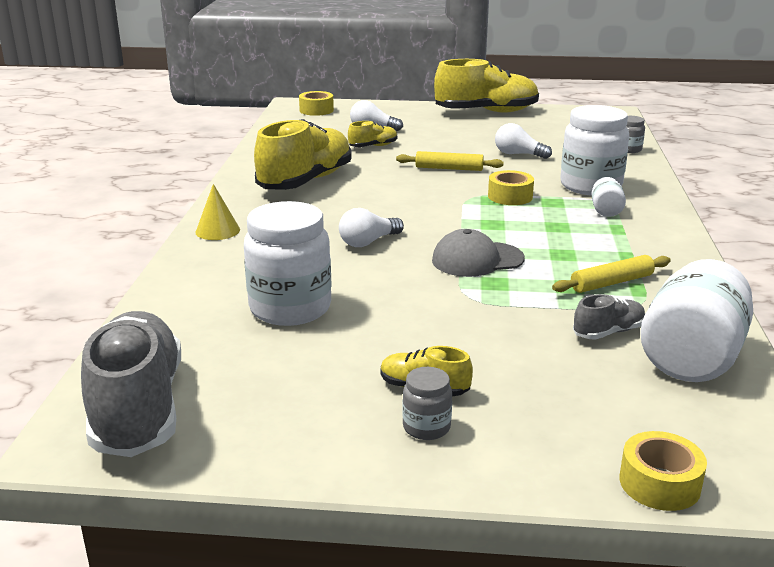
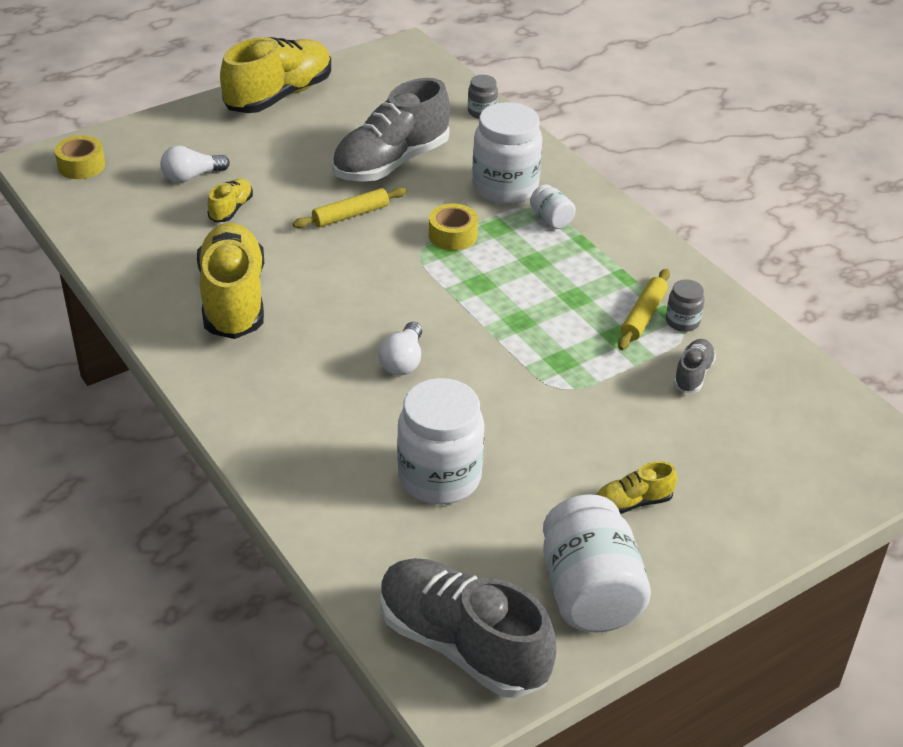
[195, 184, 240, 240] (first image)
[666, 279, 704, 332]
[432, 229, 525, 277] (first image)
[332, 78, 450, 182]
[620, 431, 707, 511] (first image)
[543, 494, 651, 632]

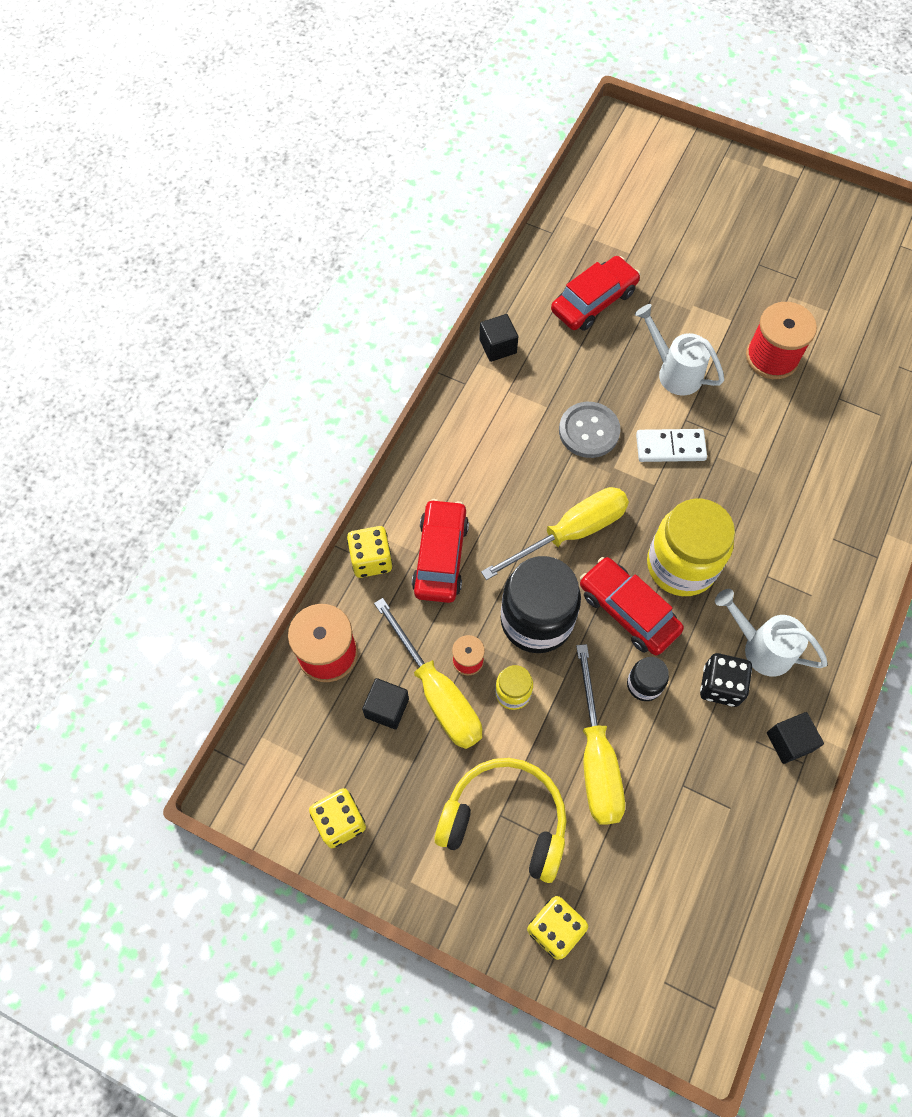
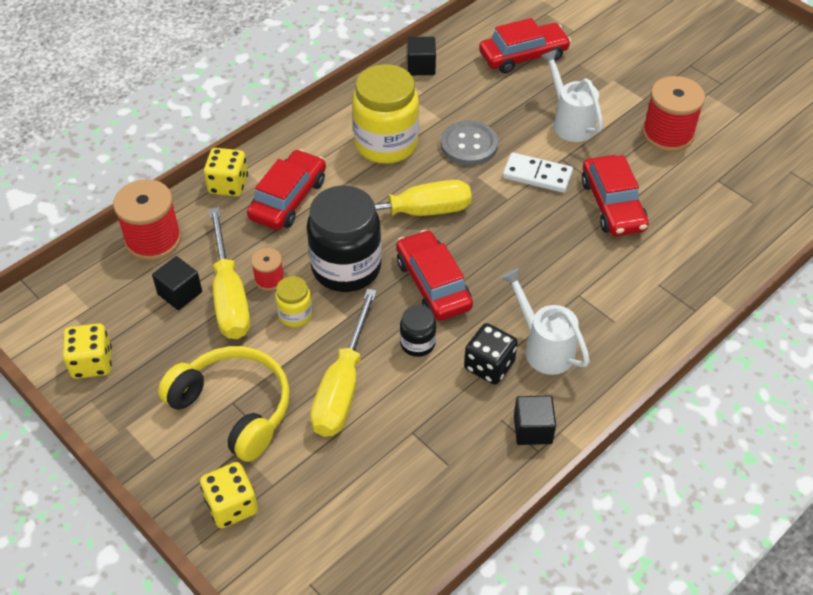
[352, 64, 419, 164]
[581, 155, 649, 236]

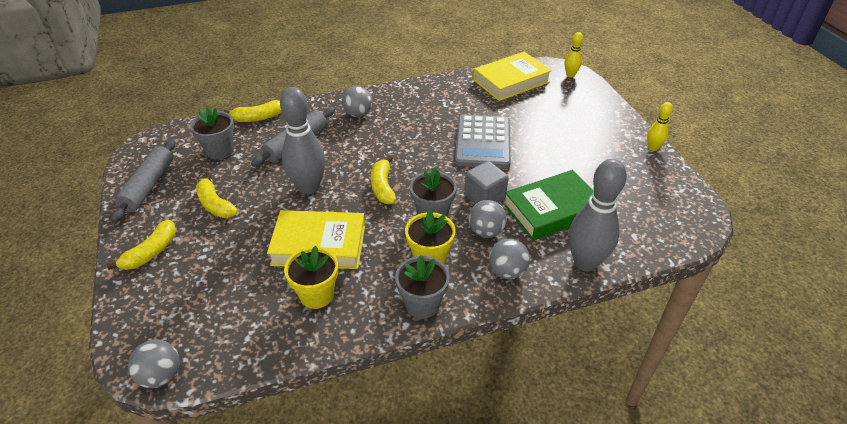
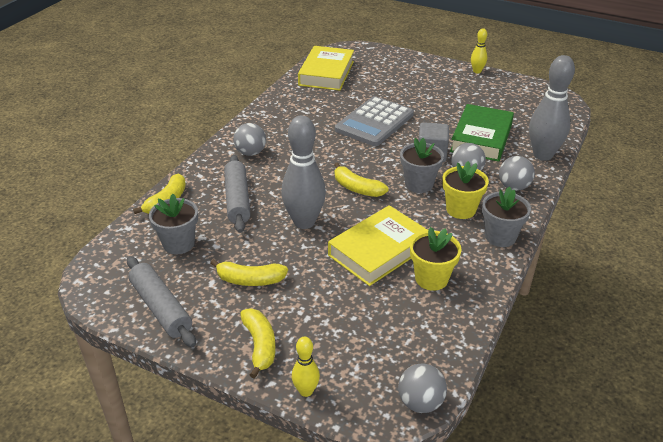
[335, 96, 414, 146]
[292, 337, 320, 397]

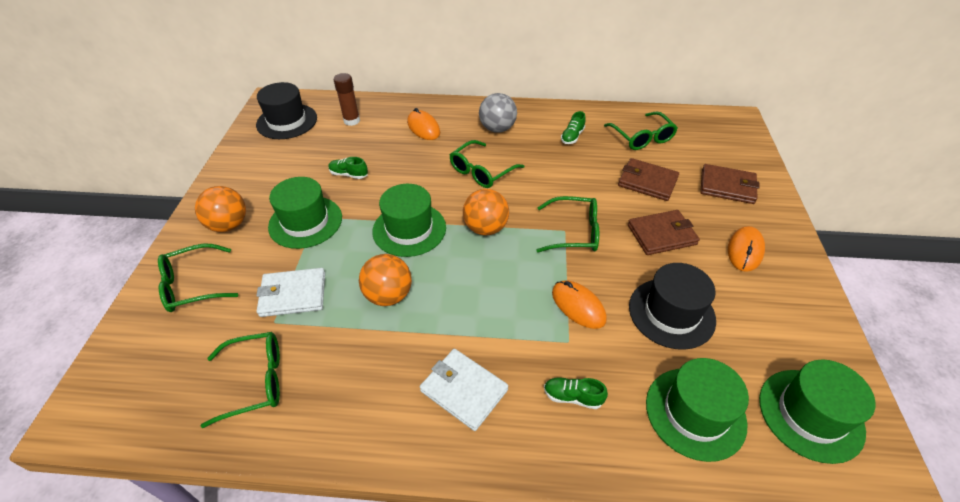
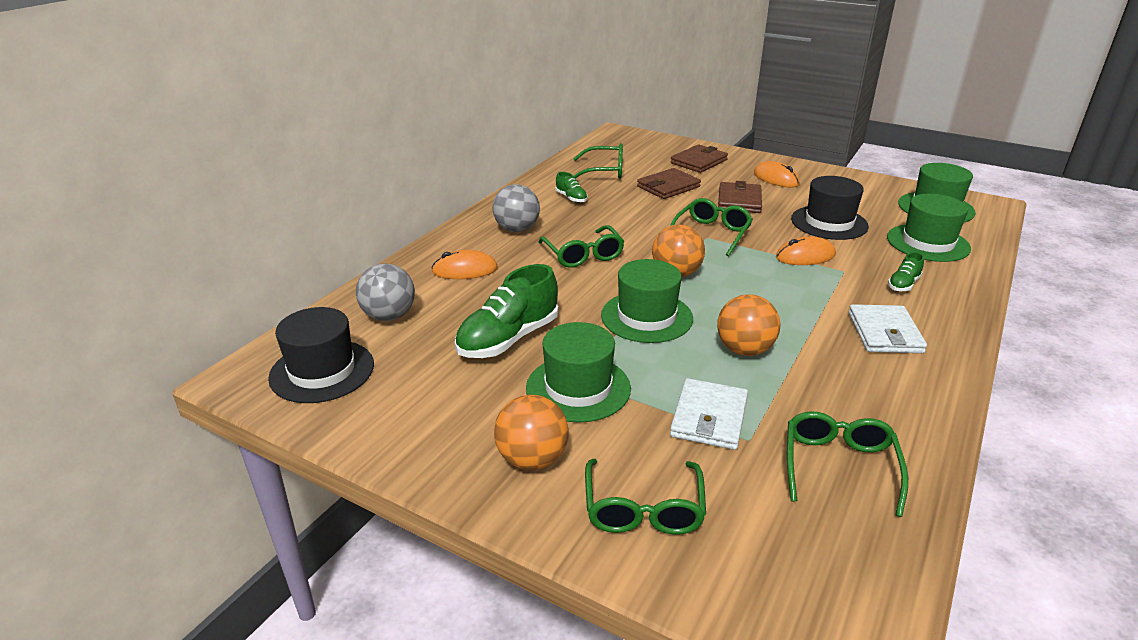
[455, 264, 558, 358]
[356, 263, 415, 321]
[849, 304, 927, 353]

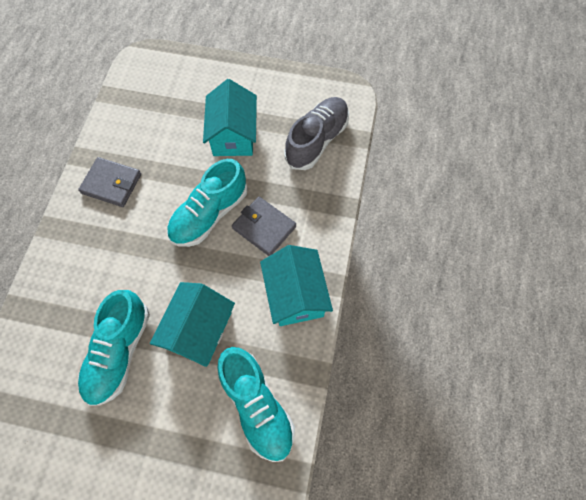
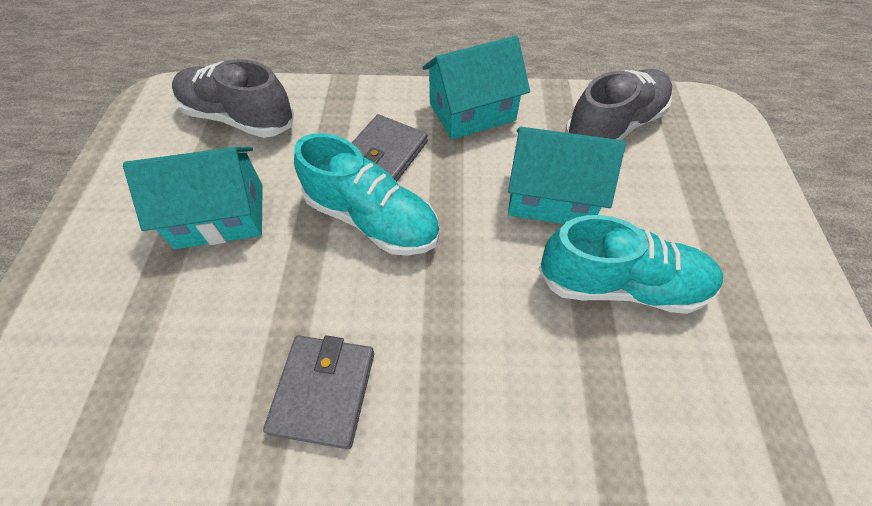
[565, 69, 672, 140]

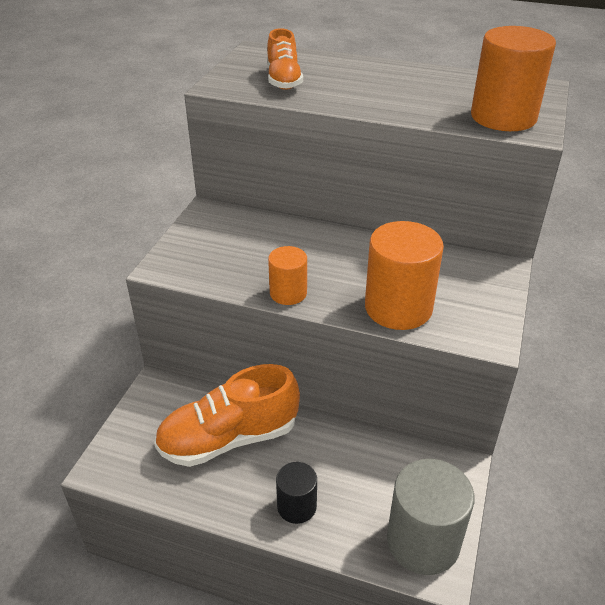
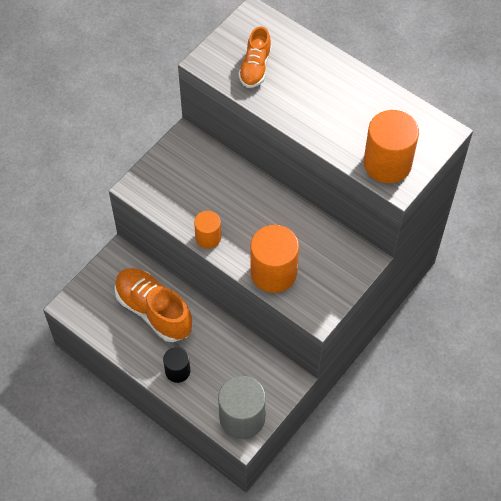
[114, 268, 193, 342]

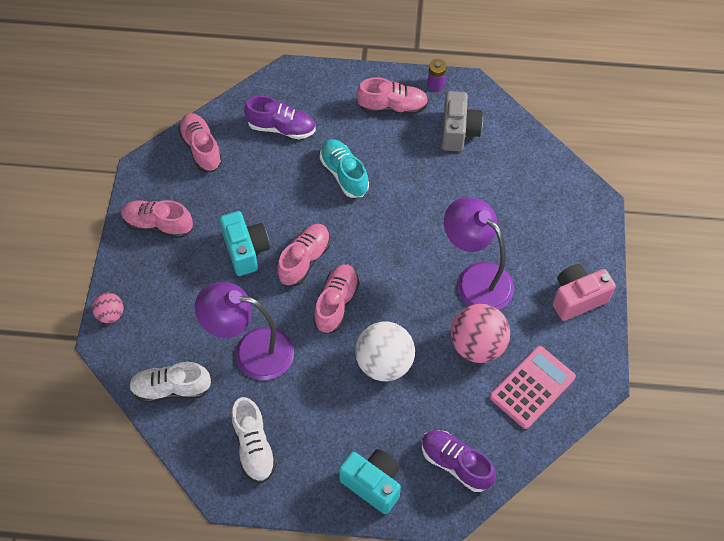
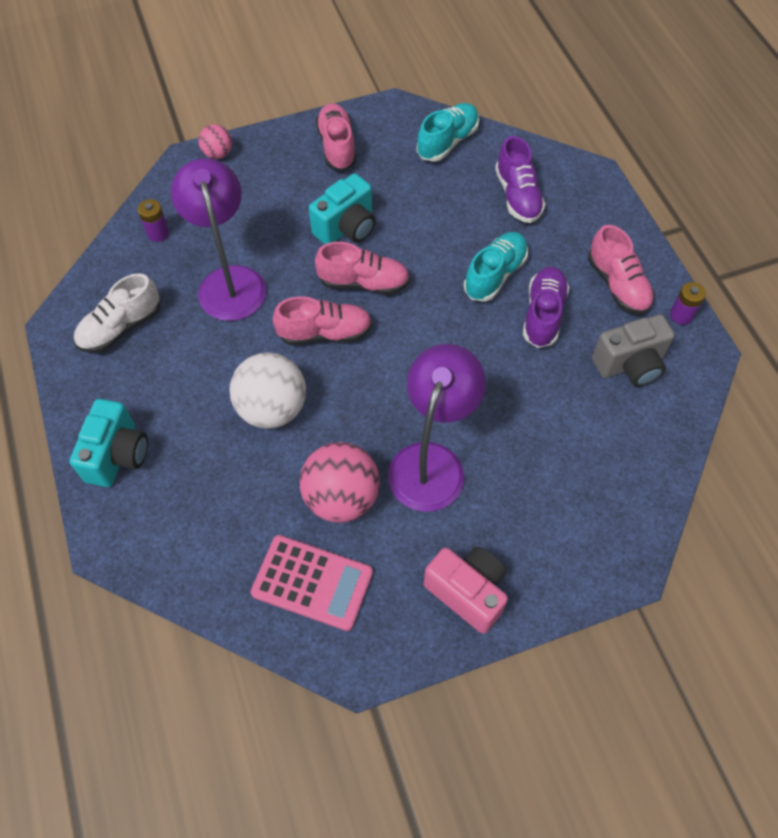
[138, 199, 169, 242]
[417, 103, 479, 162]
[523, 267, 569, 348]

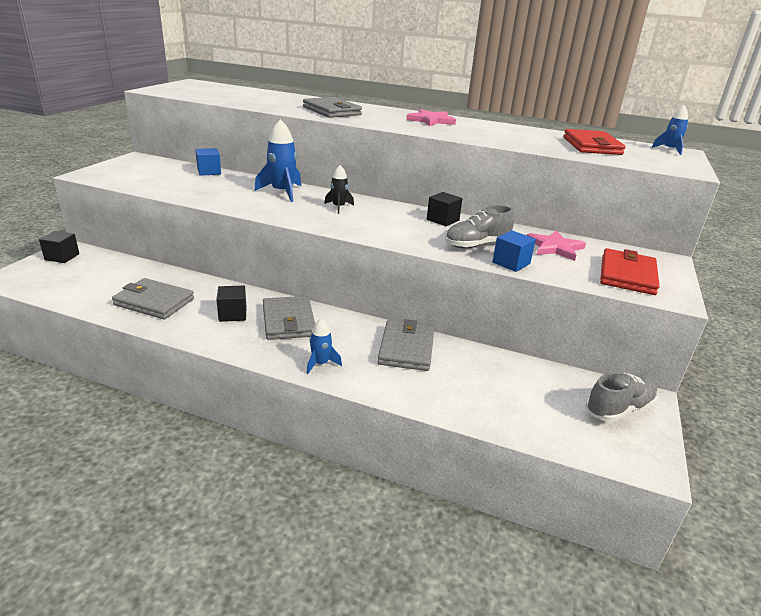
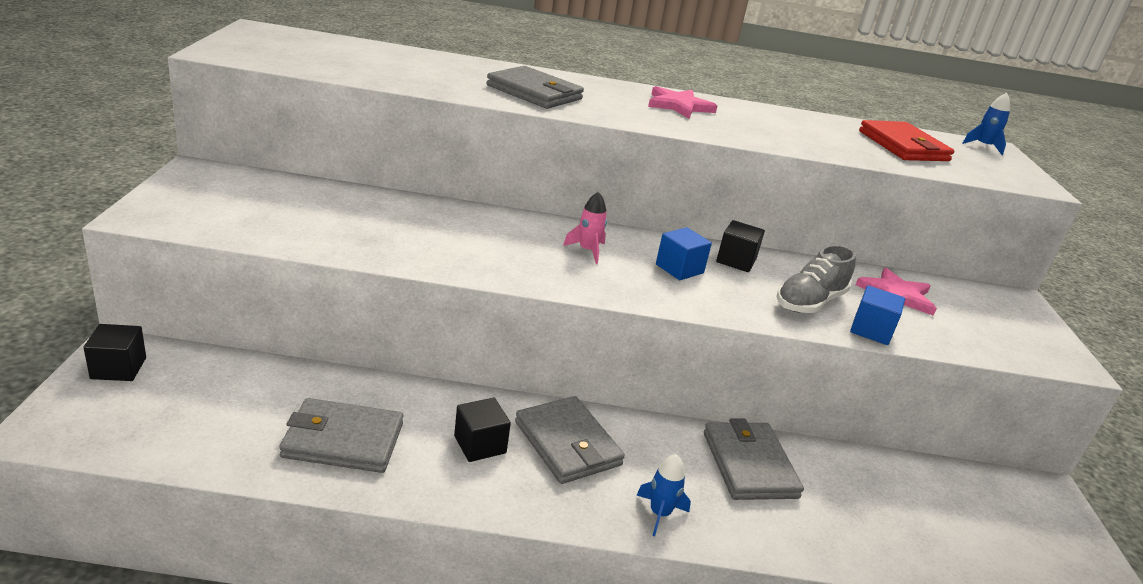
[656, 227, 712, 280]
[254, 119, 301, 202] (first image)
[563, 192, 607, 264]
[585, 372, 658, 422] (first image)
[600, 248, 660, 295] (first image)

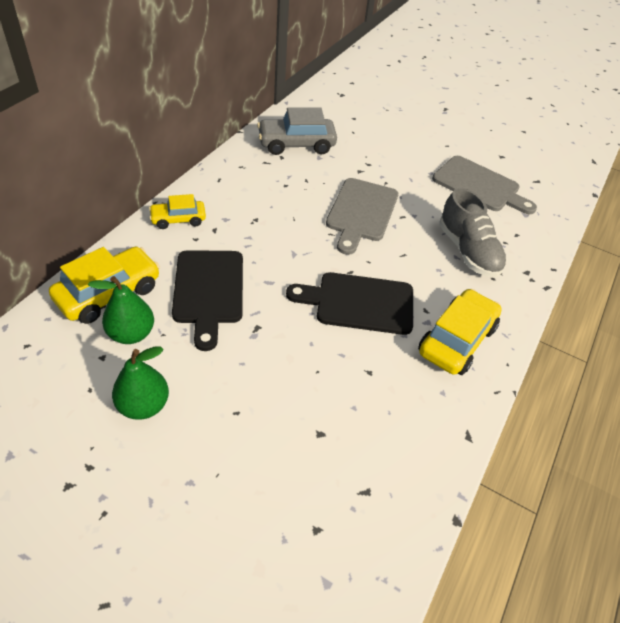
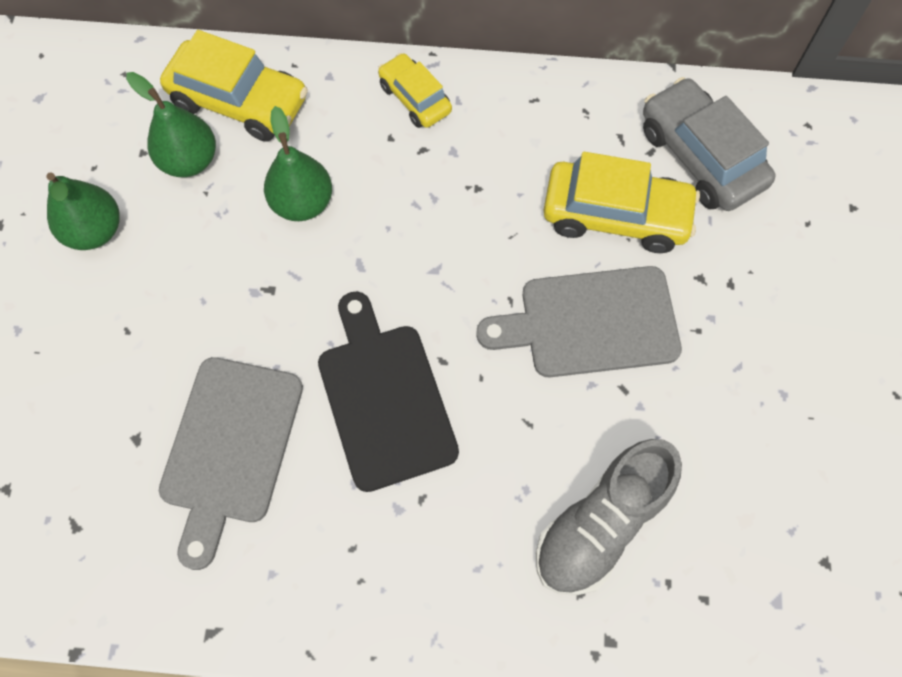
[264, 106, 332, 221]
[543, 152, 700, 253]
[159, 357, 303, 570]

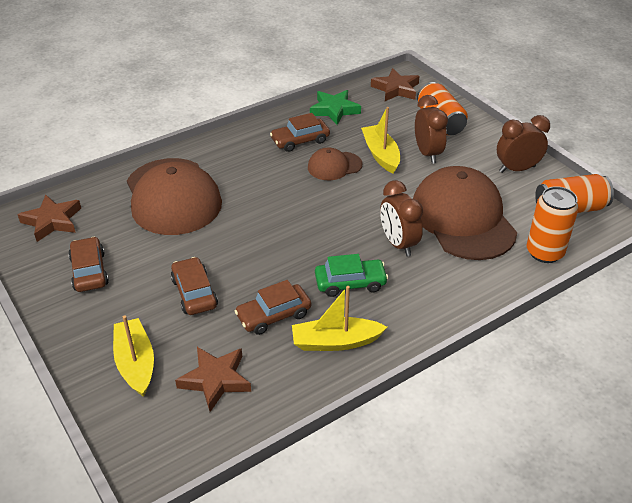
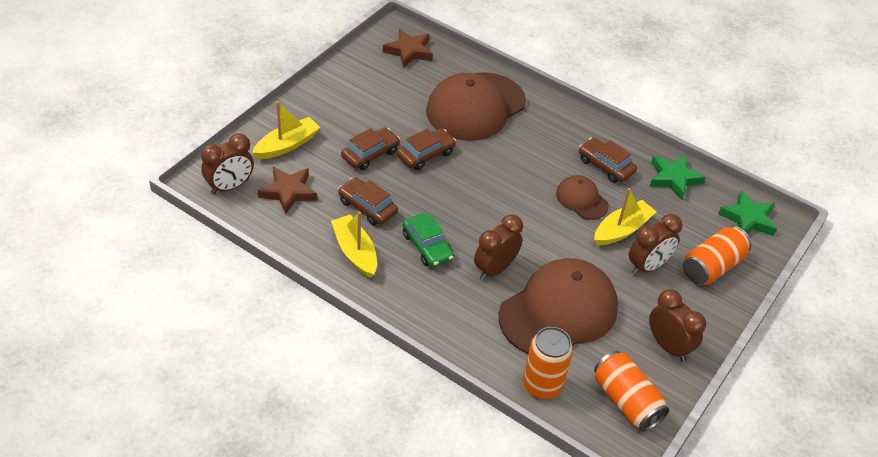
[397, 129, 456, 170]
[718, 191, 777, 236]
[201, 133, 254, 195]

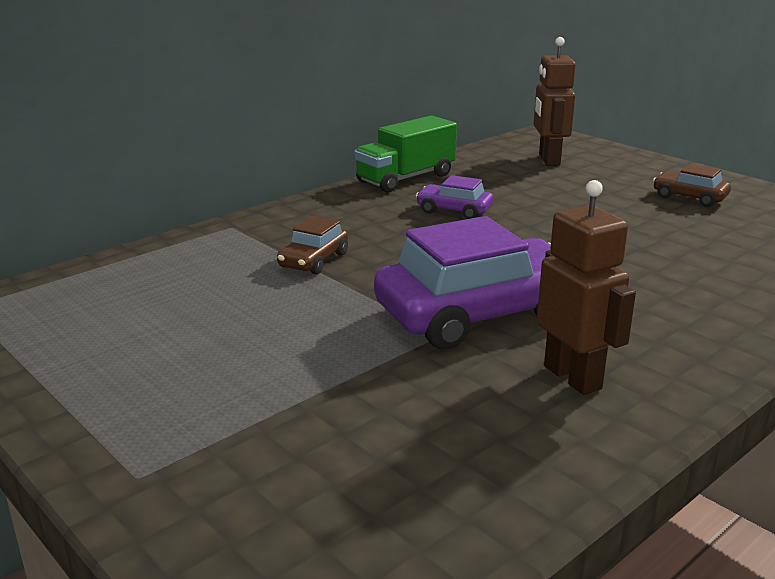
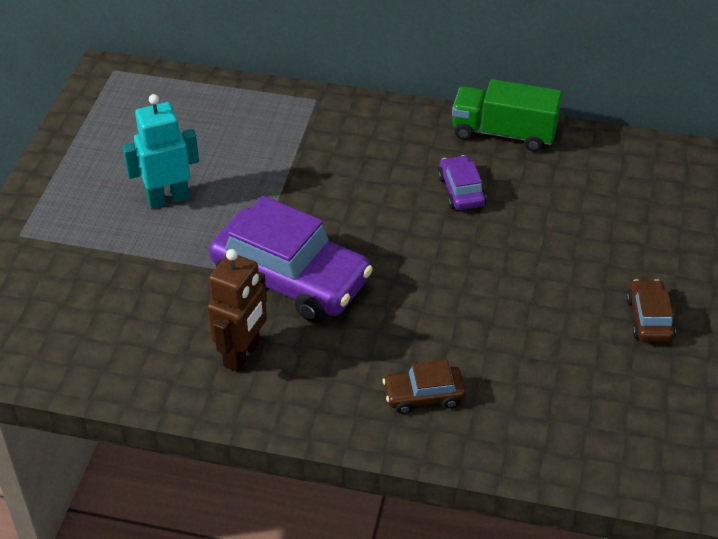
[383, 360, 466, 414]
[534, 37, 576, 166] (first image)
[122, 94, 199, 209]

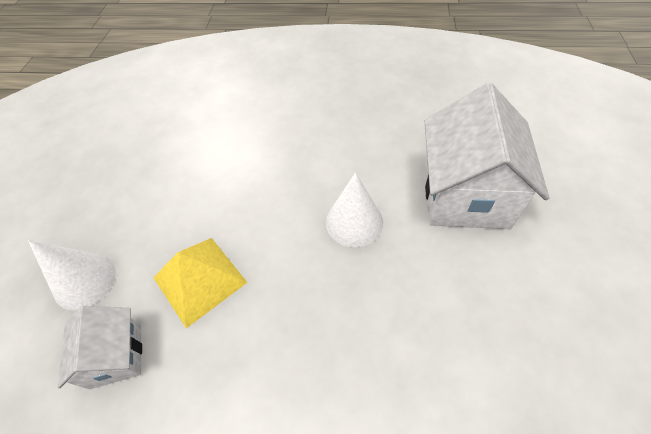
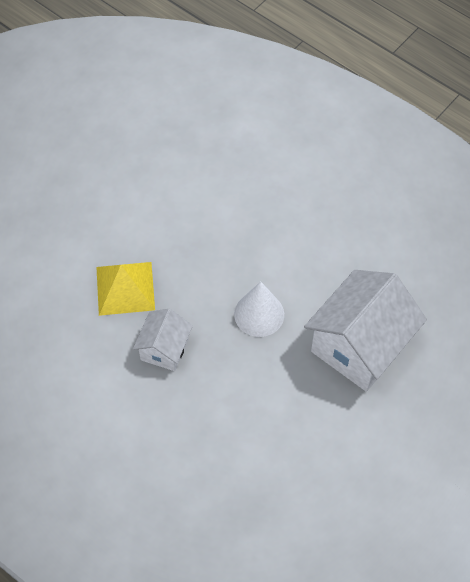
[28, 240, 116, 310] (first image)
[133, 309, 193, 371]

